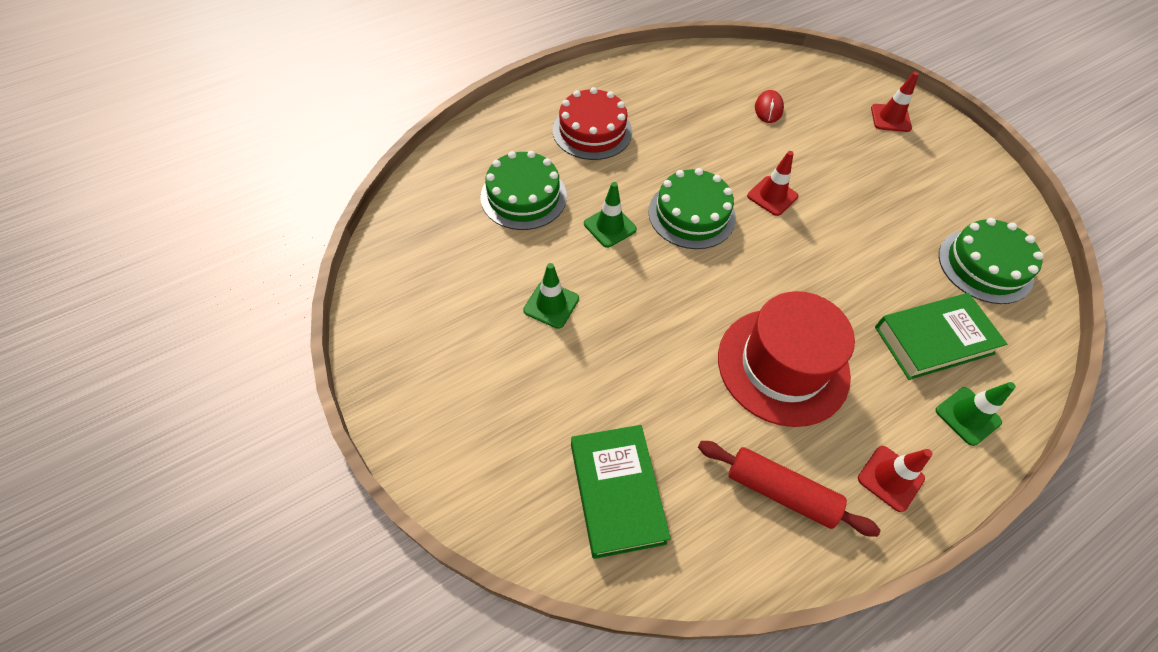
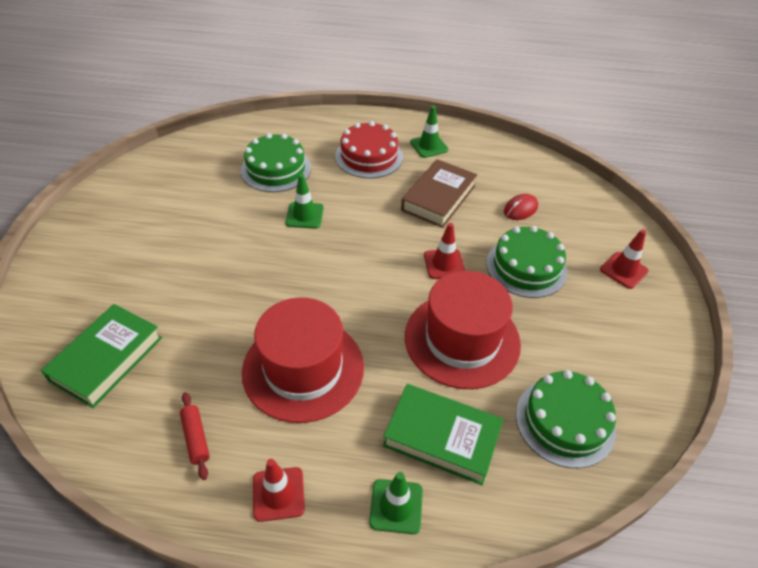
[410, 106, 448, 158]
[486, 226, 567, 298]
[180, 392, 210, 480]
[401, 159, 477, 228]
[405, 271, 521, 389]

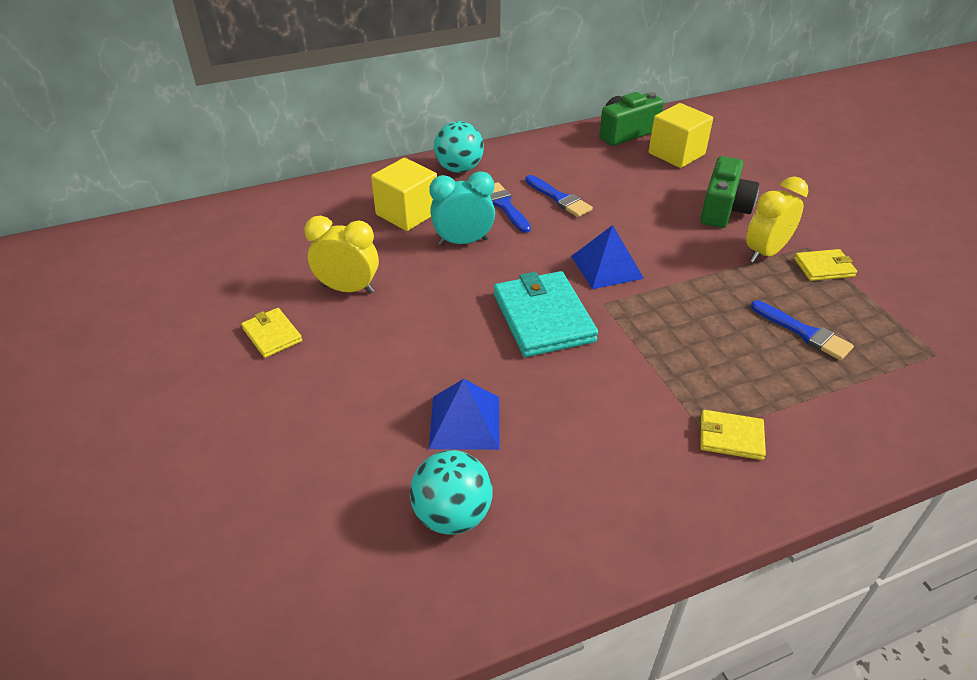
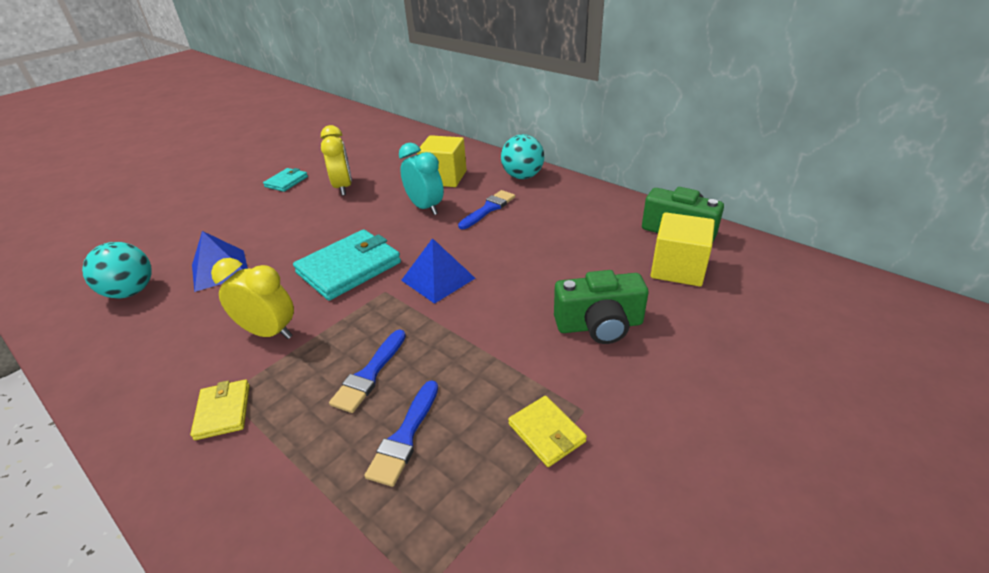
[263, 168, 308, 192]
[329, 330, 406, 413]
[211, 258, 294, 339]

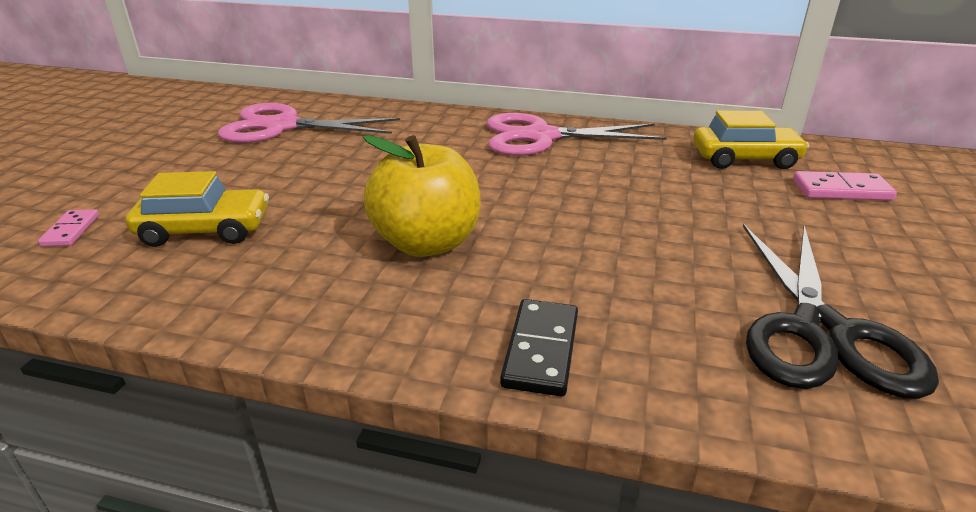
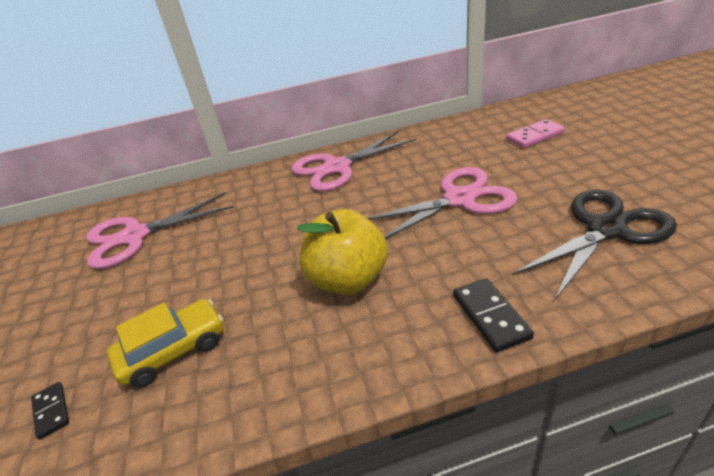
[31, 382, 69, 440]
[693, 111, 809, 169] (first image)
[512, 189, 677, 301]
[367, 167, 518, 239]

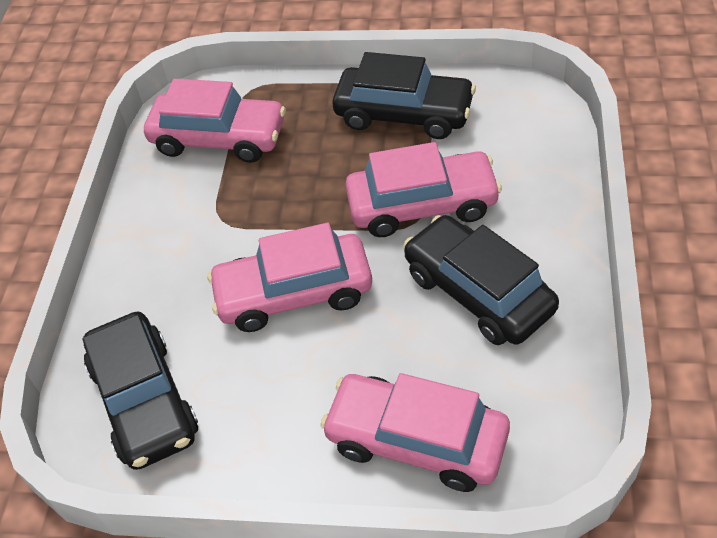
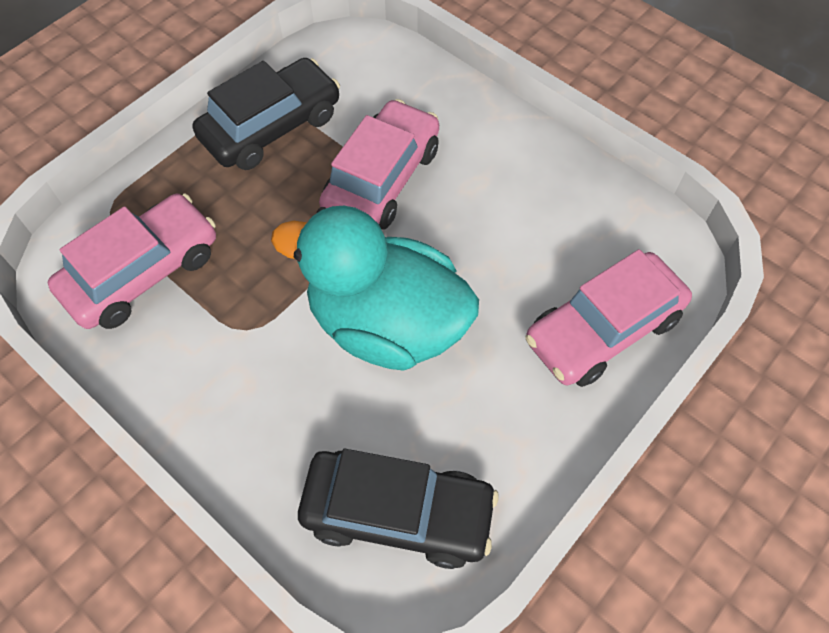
[271, 206, 479, 371]
[404, 215, 559, 345] (first image)

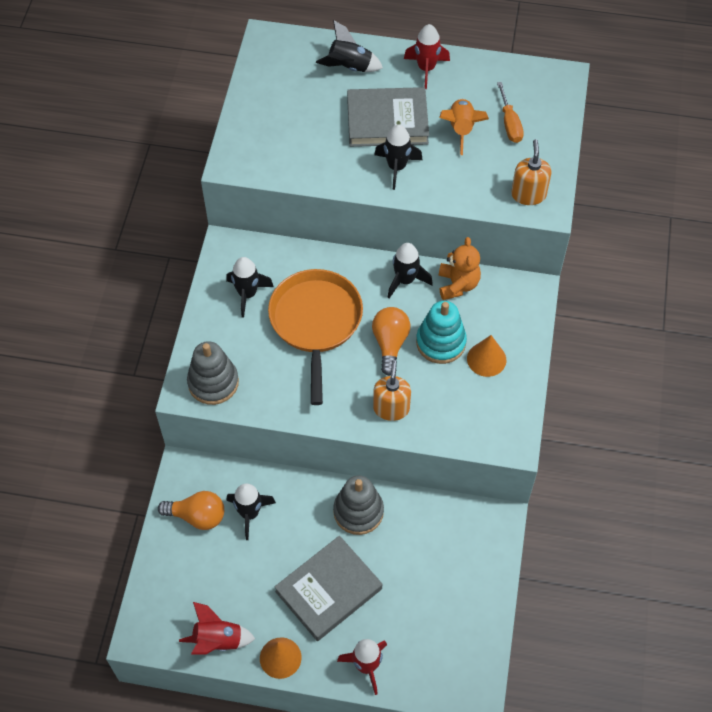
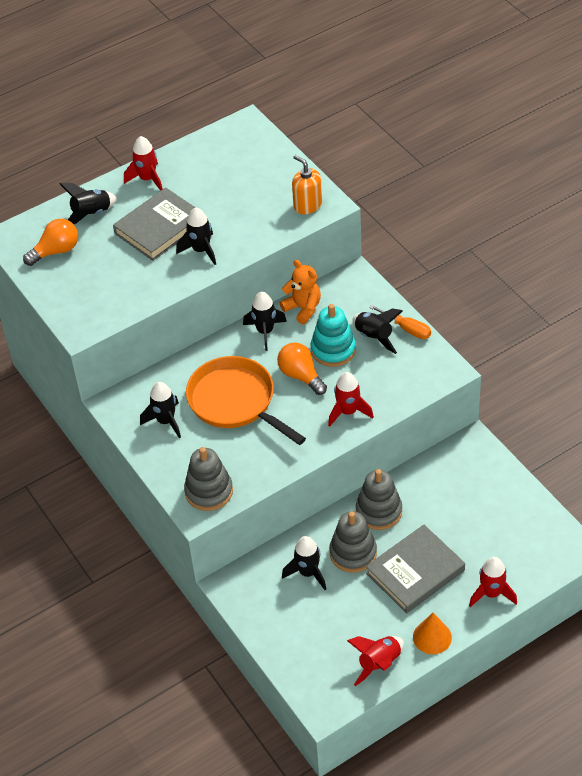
[23, 219, 78, 266]
[366, 525, 465, 613]
[328, 372, 374, 427]
[439, 99, 489, 155] (first image)
[353, 308, 403, 354]
[369, 305, 431, 339]
[329, 511, 377, 573]

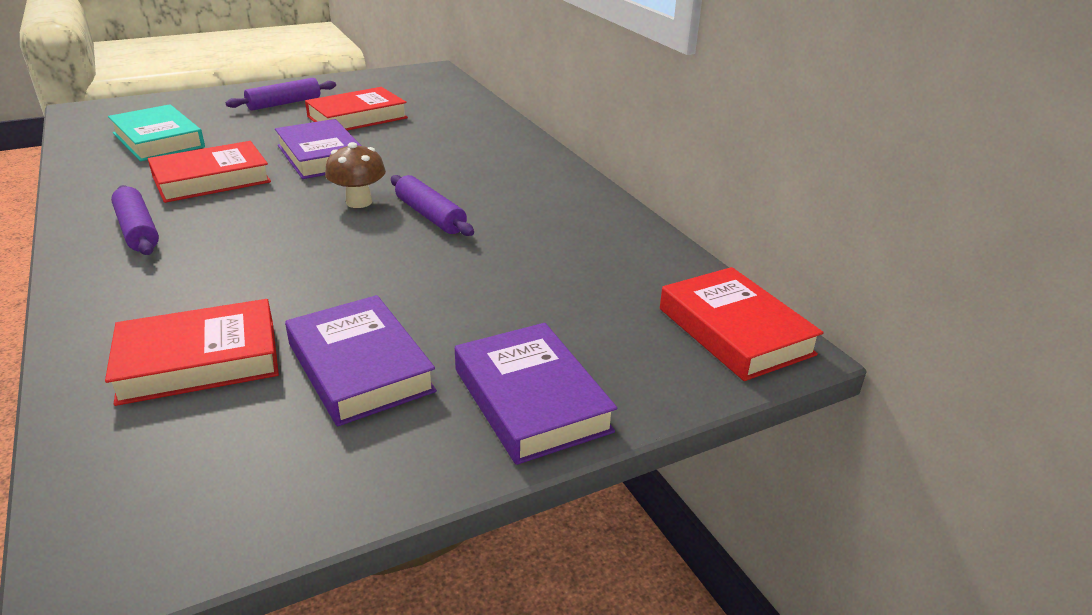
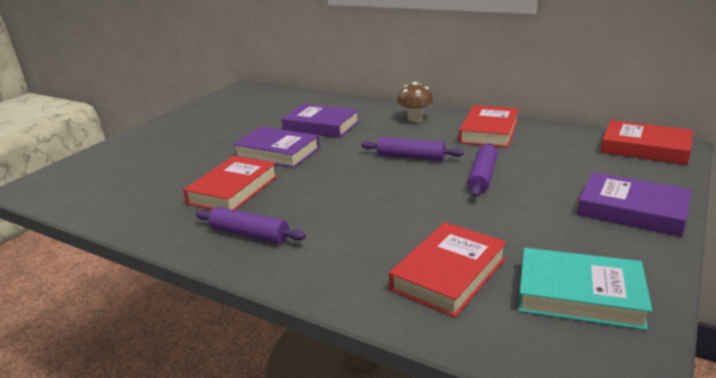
[518, 248, 652, 330]
[467, 143, 498, 197]
[282, 104, 359, 138]
[459, 105, 519, 148]
[397, 82, 433, 122]

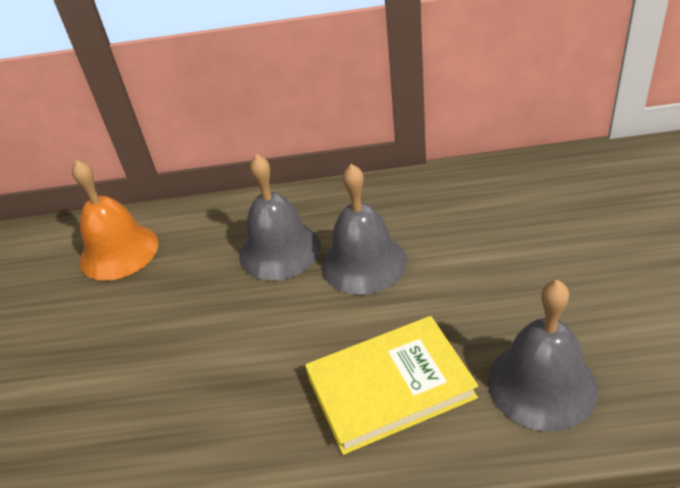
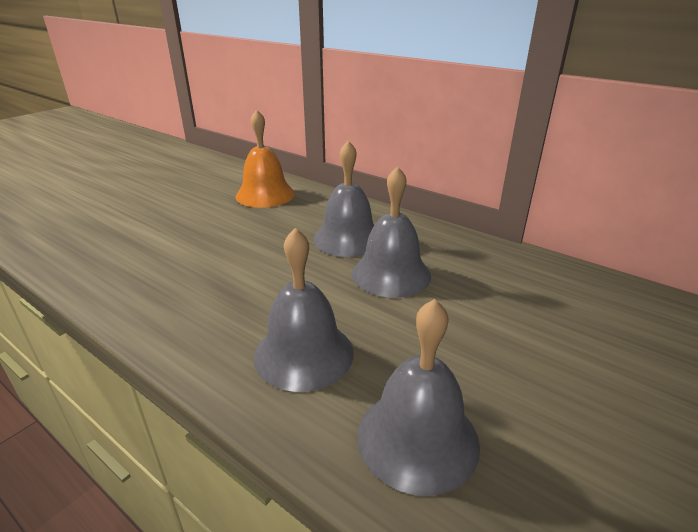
[253, 228, 354, 392]

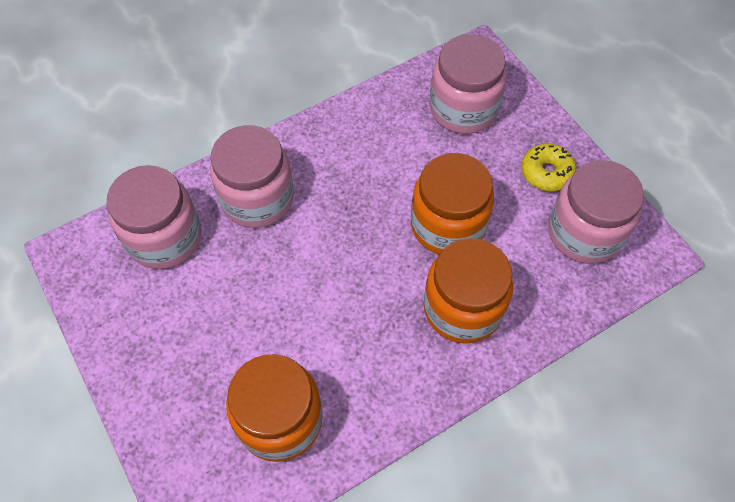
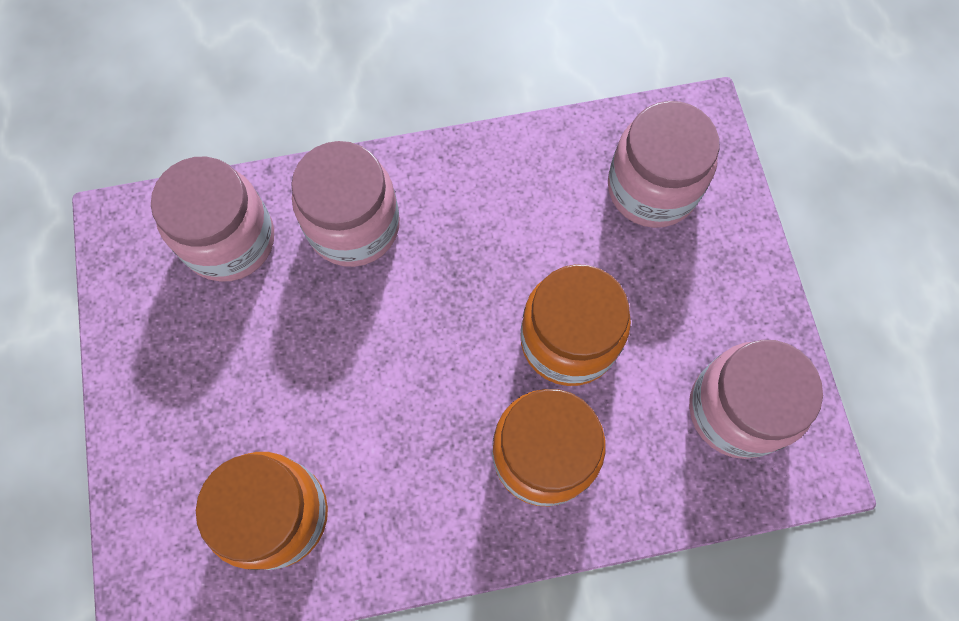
[521, 143, 576, 191] (first image)

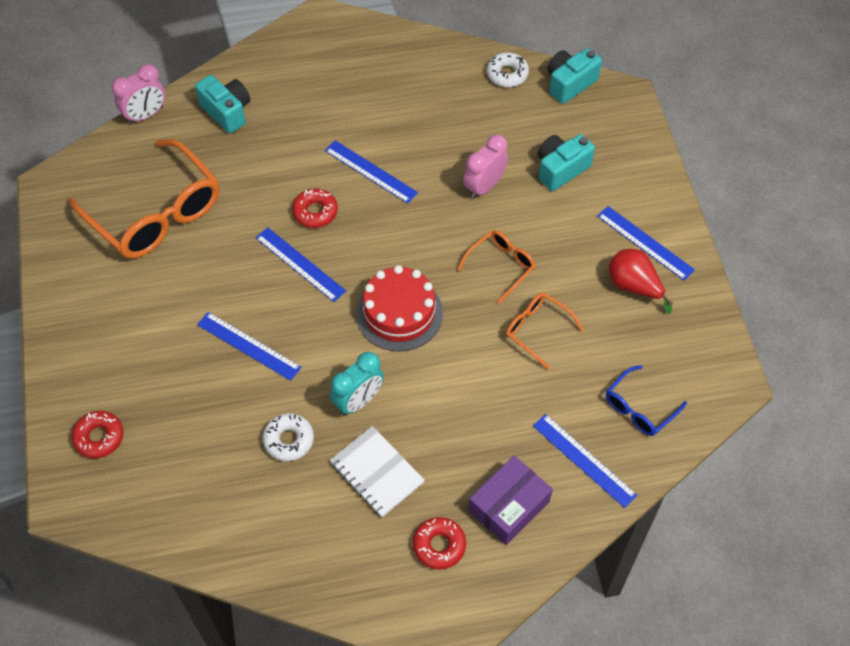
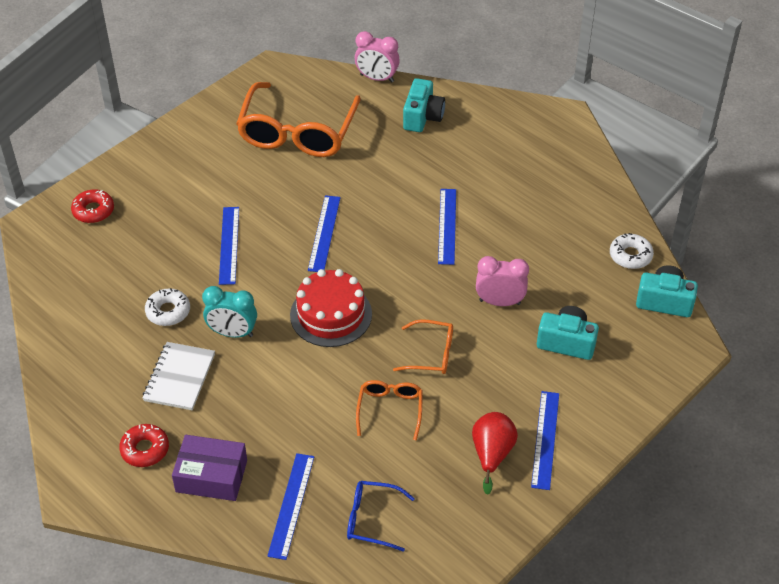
[292, 188, 338, 228] (first image)

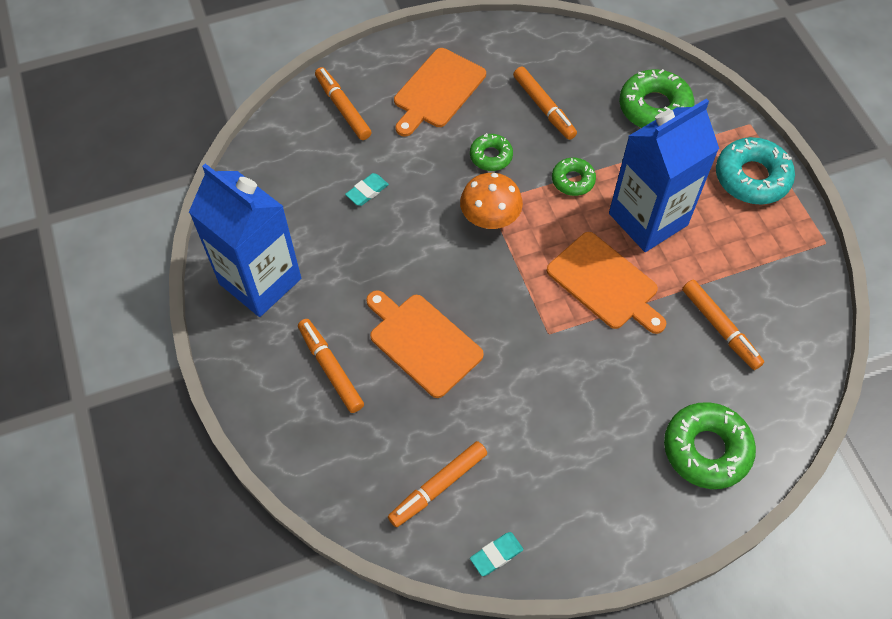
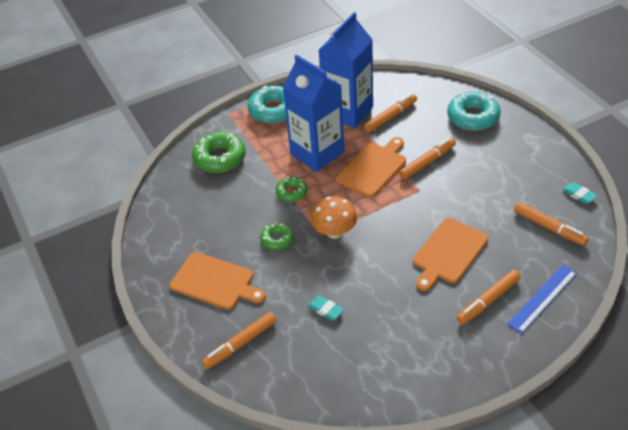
[319, 12, 373, 128]
[399, 138, 456, 179]
[447, 92, 501, 131]
[507, 264, 577, 334]

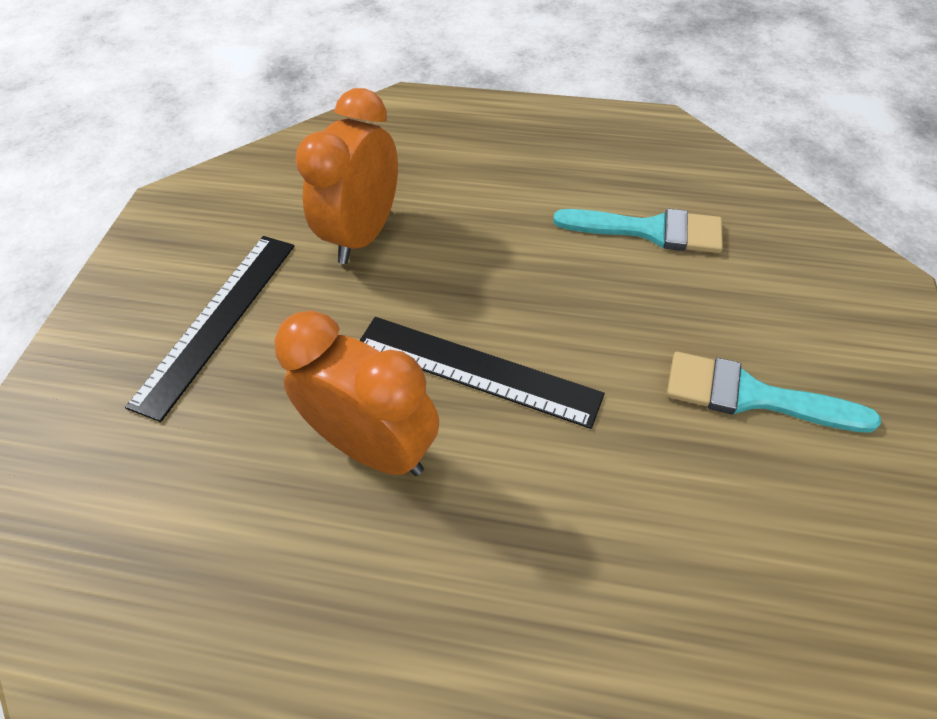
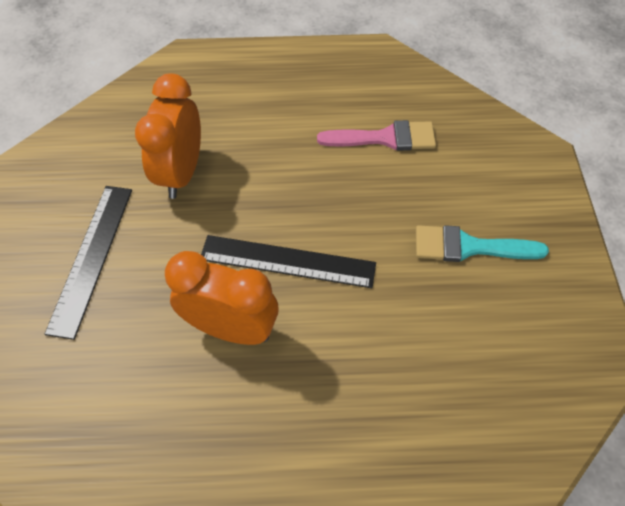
[317, 120, 436, 151]

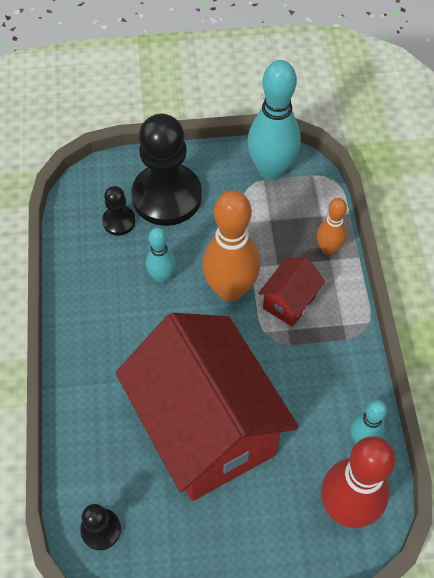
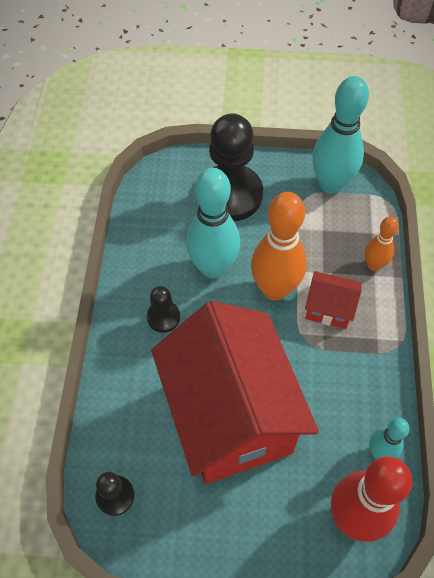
[147, 286, 180, 333]
[186, 168, 240, 279]
[305, 271, 362, 329]

